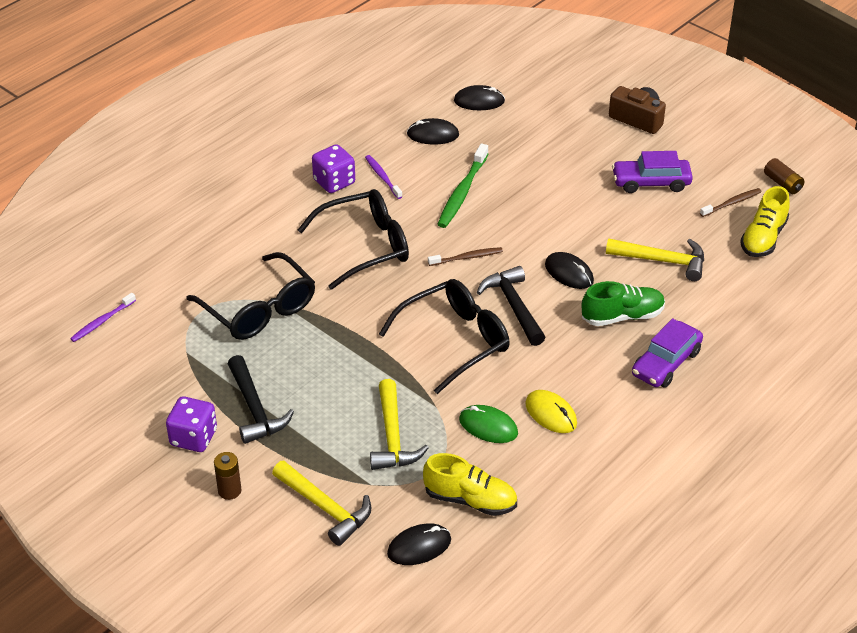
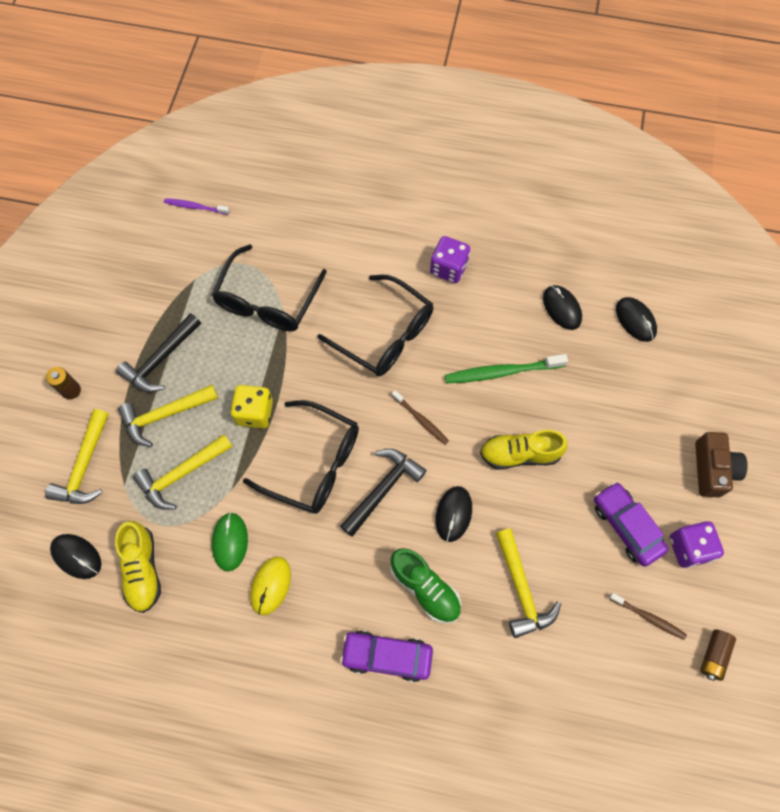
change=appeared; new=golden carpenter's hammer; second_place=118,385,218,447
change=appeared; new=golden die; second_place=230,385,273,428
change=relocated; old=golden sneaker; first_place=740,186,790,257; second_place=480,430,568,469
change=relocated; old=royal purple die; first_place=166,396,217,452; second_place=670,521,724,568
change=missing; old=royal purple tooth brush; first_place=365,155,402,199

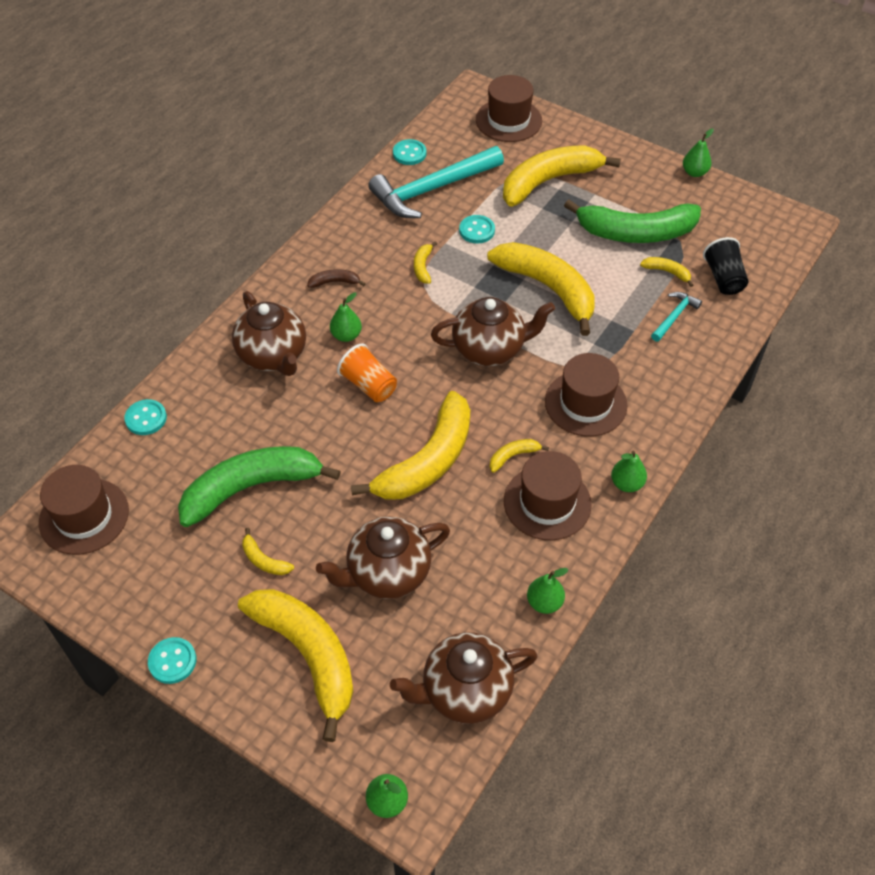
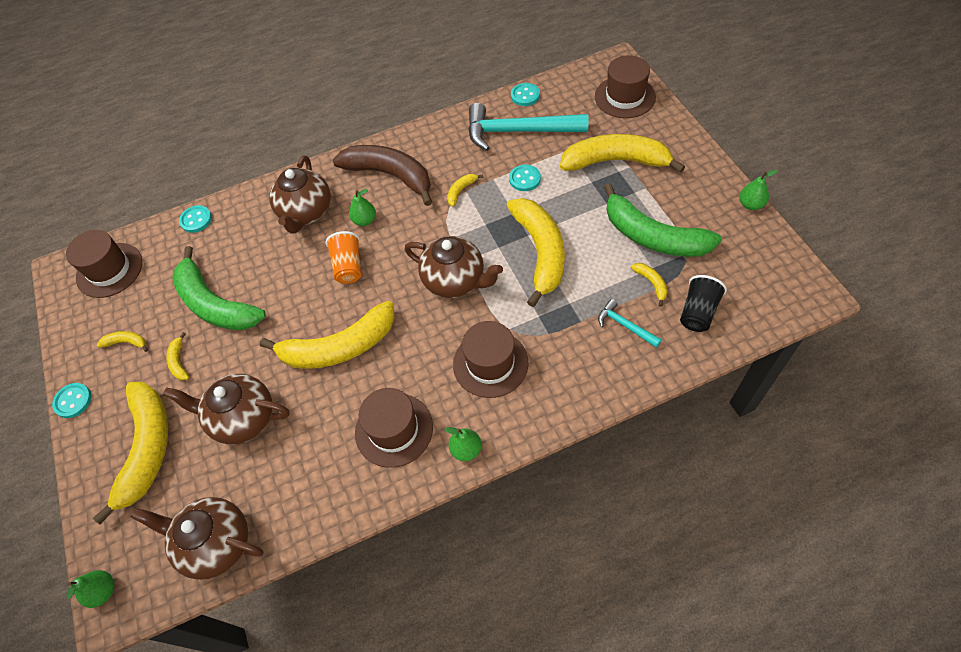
change=relocated; old=golden toy banana; first_place=490,439,549,473; second_place=97,331,148,352
change=spun; old=emerald toy banana; first_place=178,446,341,527; second_place=172,246,266,331; degrees=-150
change=size; old=russet toy banana; first_place=307,269,366,288; second_place=333,145,432,206; factor=2.45
change=spun; old=aqua carpenter's hammer; first_place=651,292,702,342; second_place=598,299,662,348; degrees=-120
change=missing; old=emerald pear fruit; first_place=527,568,569,614

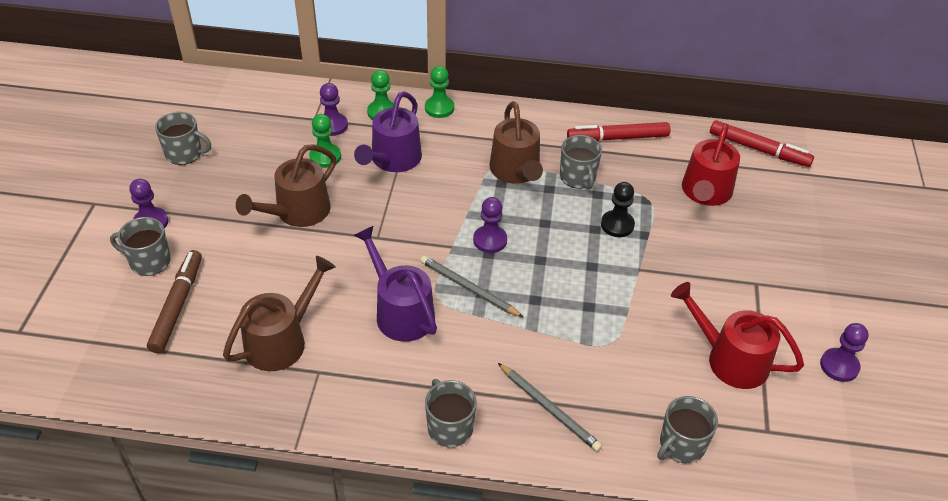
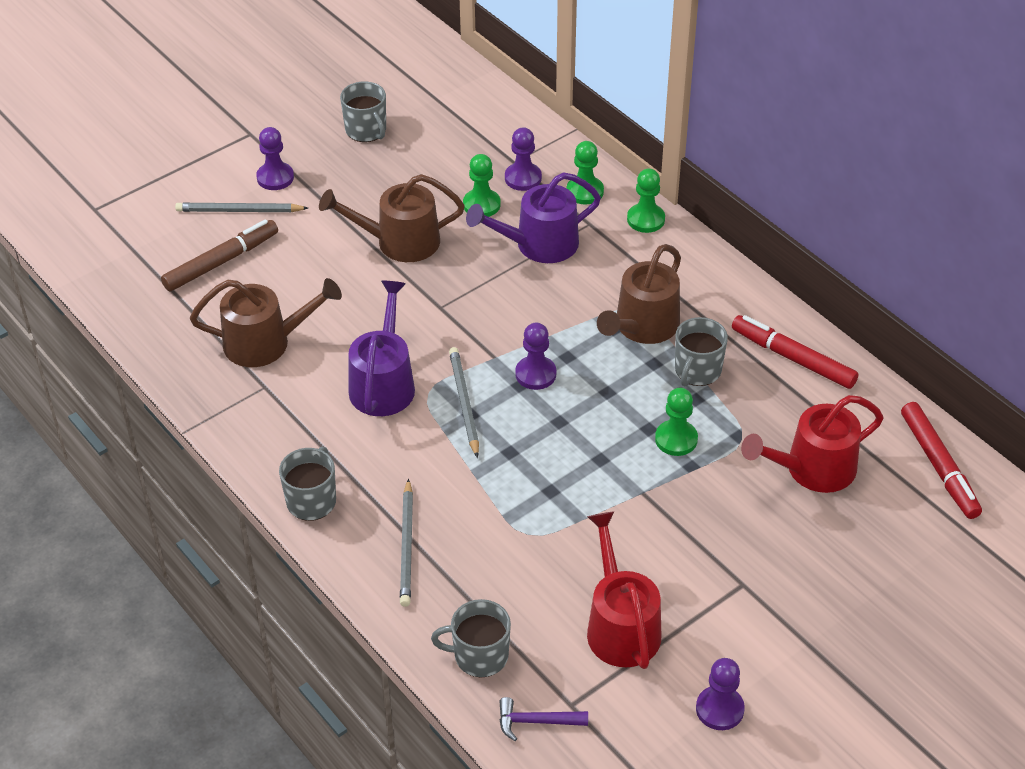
change=exchanged; old=ash-grey tea mug; new=ash-grey wooden pencil; first_place=110,217,171,276; second_place=175,202,308,212
change=appeared; new=royal purple carpenter's hammer; second_place=499,697,588,741
change=colour; old=black game pawn; new=emerald game pawn; first_place=601,182,635,237; second_place=655,388,698,456

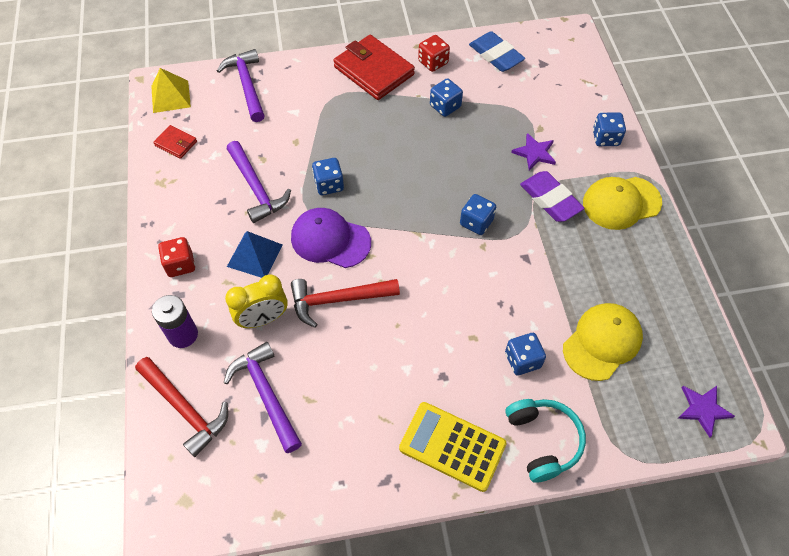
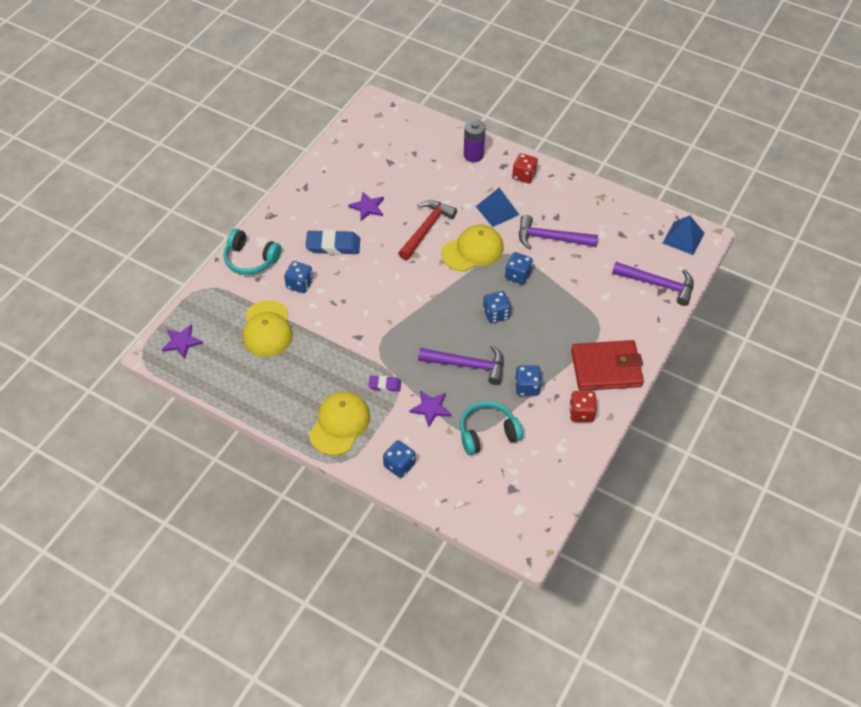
change=relocated; old=cobalt pencil eraser; first_place=469,31,525,72; second_place=306,230,360,255
change=appeared; new=royal purple star; second_place=348,192,384,221
change=size; old=royal purple pencil eraser; first_place=520,171,584,222; second_place=368,376,401,392; factor=0.55
change=relocated; old=royal purple carpenter's hammer; first_place=224,342,302,453; second_place=418,345,504,385
change=colour; old=royal purple baseball cap; new=golden baseball cap; first_place=291,208,371,268; second_place=441,224,504,272
change=appeared; new=aqua headphones; second_place=460,401,523,455
change=relocated; old=cobalt die; first_place=460,194,496,235; second_place=483,291,511,323
change=colour; old=golden pyramid; new=cobalt pyramid; first_place=151,68,191,113; second_place=663,215,704,255
change=missing; old=red carpenter's hammer; first_place=135,357,228,457
change=missing; old=red billfold; first_place=153,125,197,159
change=missing; old=golden alarm clock; first_place=225,274,288,328
change=missing; old=golden adding machine; first_place=399,402,507,492

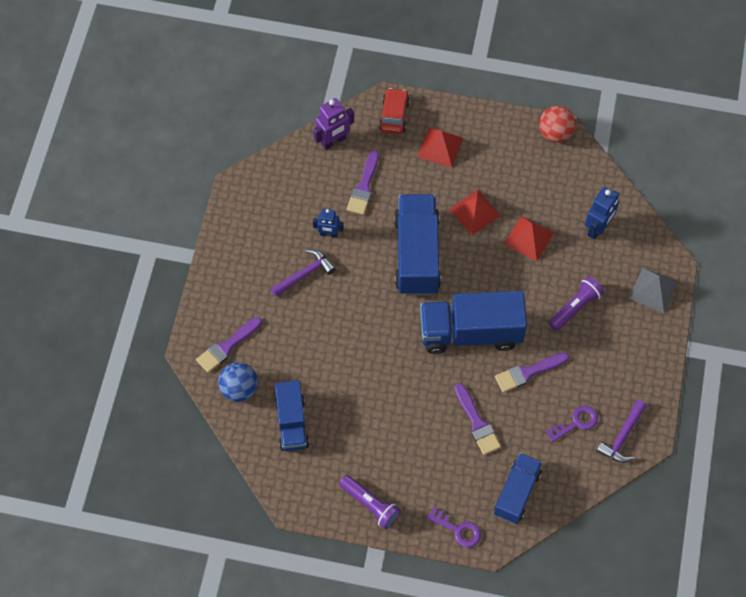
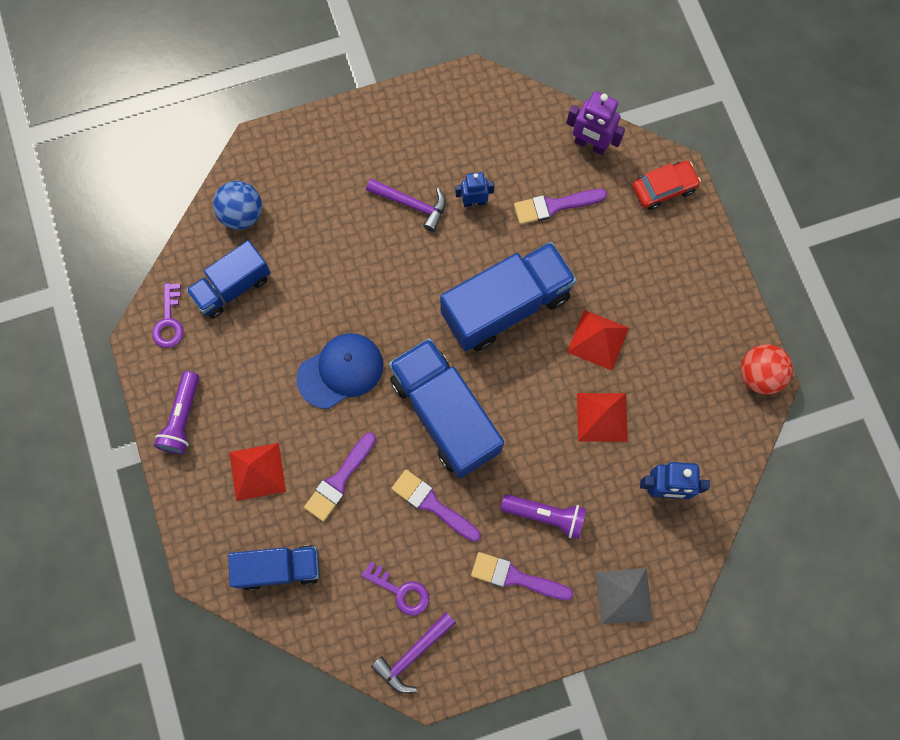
change=relocated; old=royal purple door key; first_place=427,507,481,547; second_place=152,283,183,348
change=relocated; old=red pyramid; first_place=418,128,463,168; second_place=229,443,286,501
change=appeared; new=cobalt baseball cap; second_place=296,333,383,409
change=spun; old=royal purple carpenter's hammer; first_place=596,400,647,463; second_place=371,612,456,693; degrees=-45
change=spun; old=cobalt robot figure; first_place=313,209,343,238; second_place=456,172,494,207; degrees=105
change=relocated; old=royal purple brush; first_place=196,317,262,373; second_place=471,552,573,600

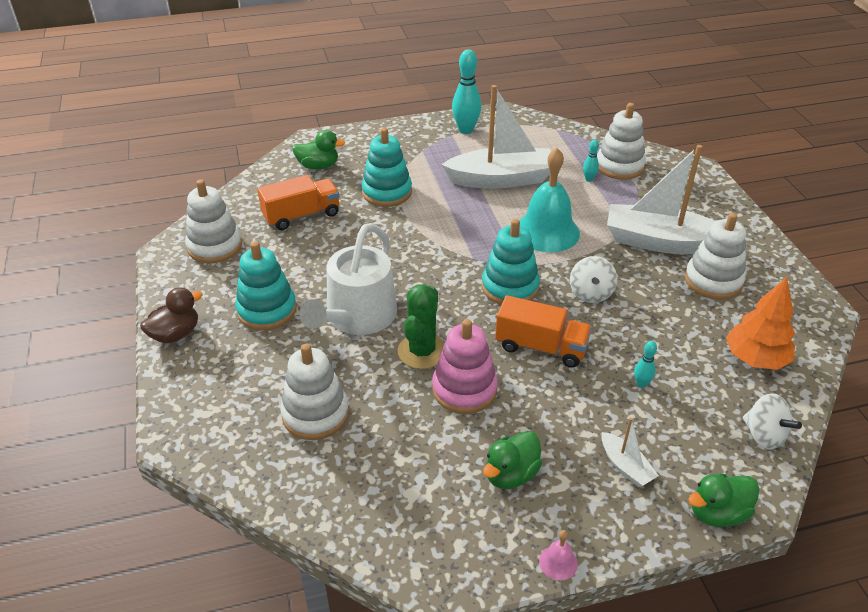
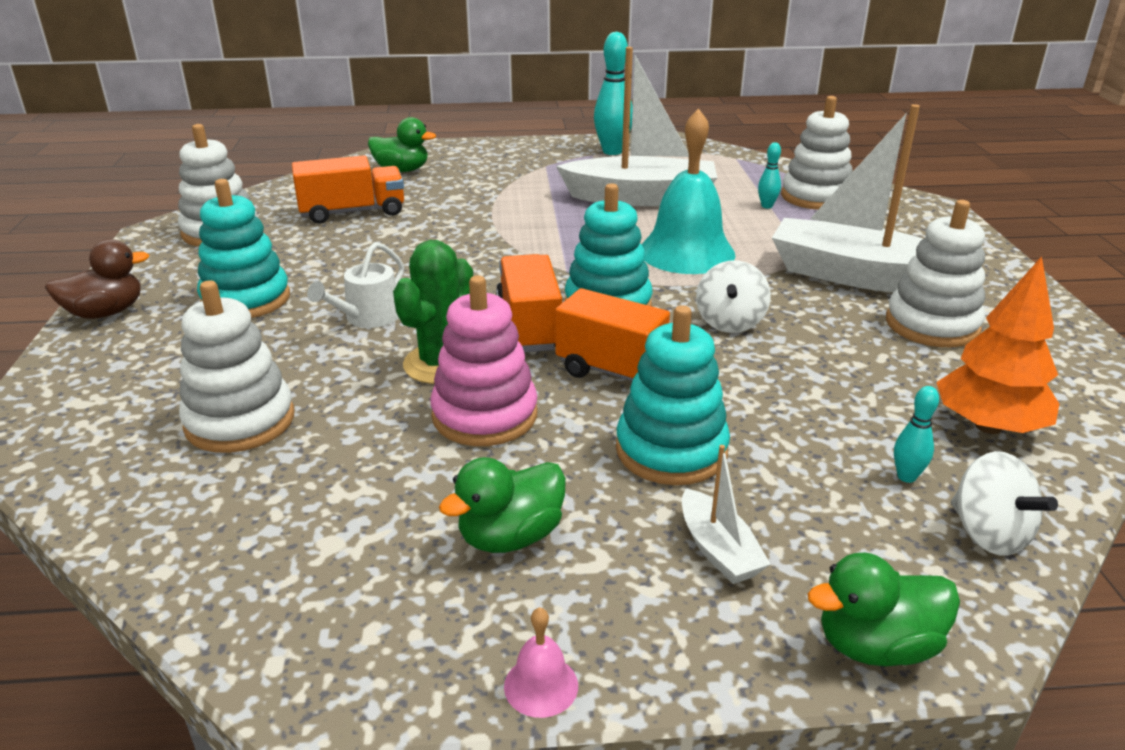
change=size; old=white sprinkling can; first_place=299,223,397,335; second_place=307,242,404,328; factor=0.52
change=appeared; new=orange truck; second_place=496,254,562,352
change=relocated; old=aqua stacking rings; first_place=362,128,412,207; second_place=616,305,730,485
change=relocated; old=aqua skittle; first_place=634,341,657,388; second_place=894,386,939,483

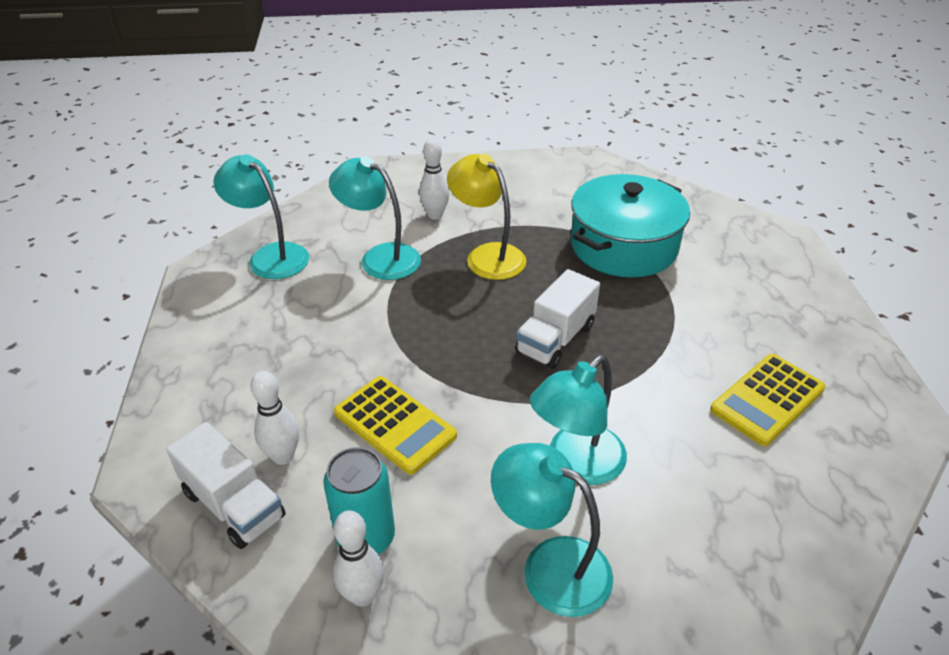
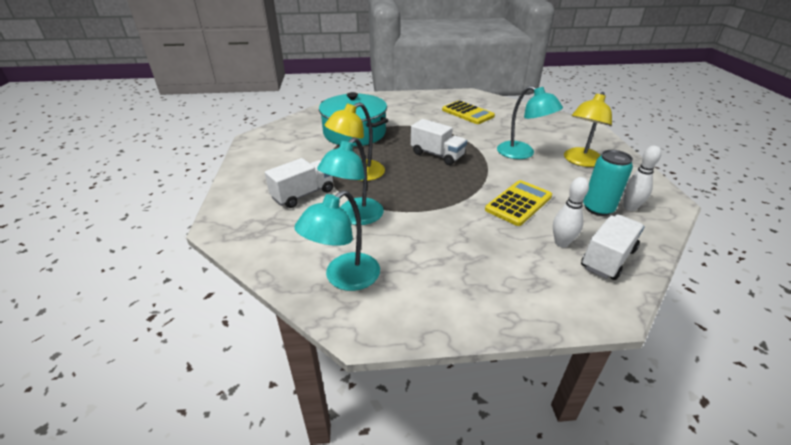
change=exchanged; old=white skittle; new=white truck; first_place=419,139,449,219; second_place=265,158,333,208
change=colour; old=aqua desk lamp; new=golden desk lamp; first_place=491,443,613,617; second_place=564,92,612,167

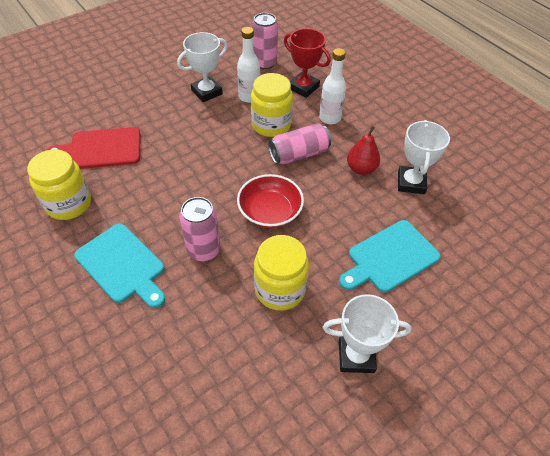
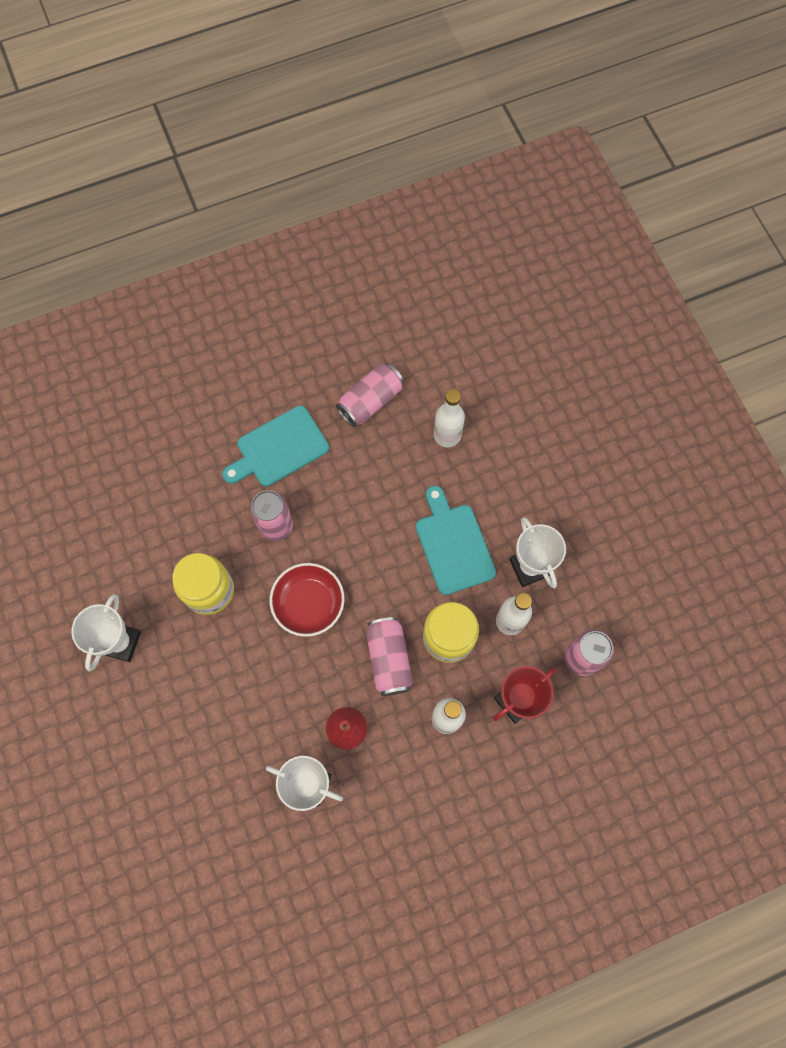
change=exchanged; old=golden preserve jar; new=pink tin; first_place=27,149,91,220; second_place=336,363,404,427
change=relocated; old=aqua cutting board; first_place=339,220,440,293; second_place=416,486,496,595
change=exchanged; old=red cutting board; new=white drink bottle; first_place=46,127,141,169; second_place=434,389,465,447

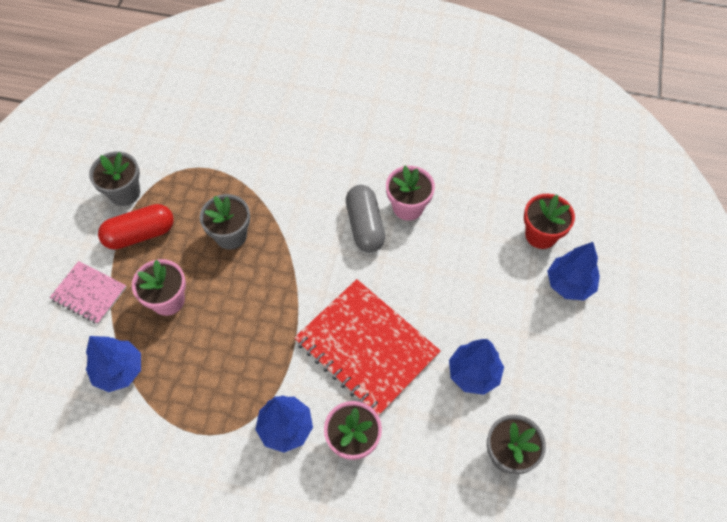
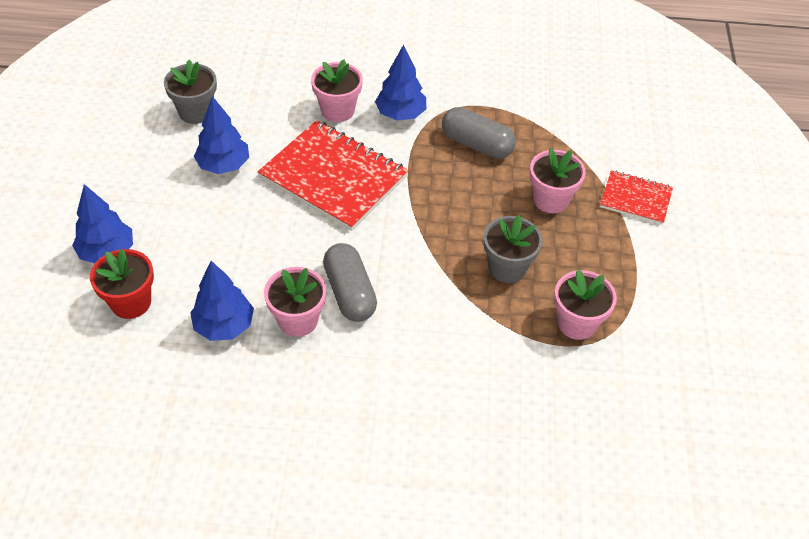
change=relocated; old=cobalt fir tree; first_place=86,336,141,392; second_place=190,261,254,341
change=appeared; new=ash-grey pill; second_place=442,107,516,159
change=appeared; new=pink plant pot; second_place=554,269,617,340
change=colour; old=pink notebook; new=red notebook; first_place=49,261,127,324; second_place=600,170,673,225
change=missing; old=ash-grey plant pot; first_place=89,151,140,206
change=missing; old=red pill; first_place=98,204,174,250

